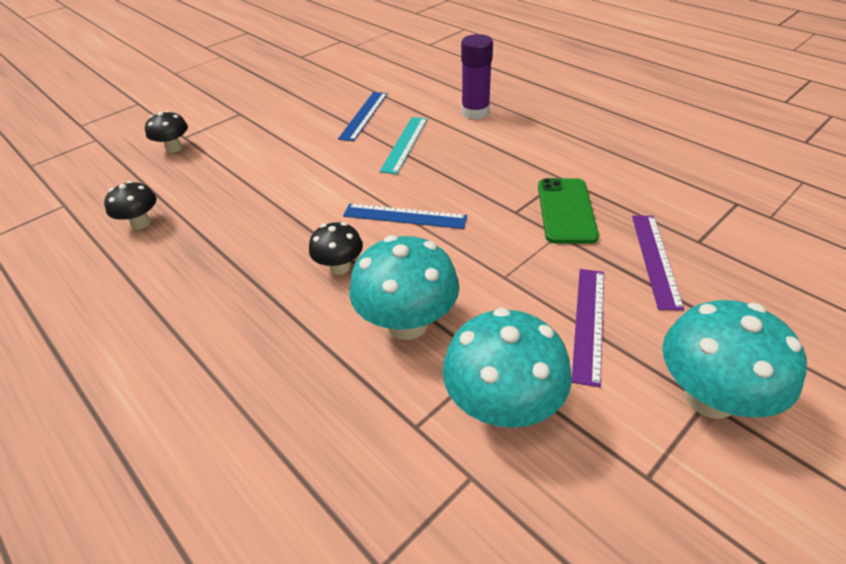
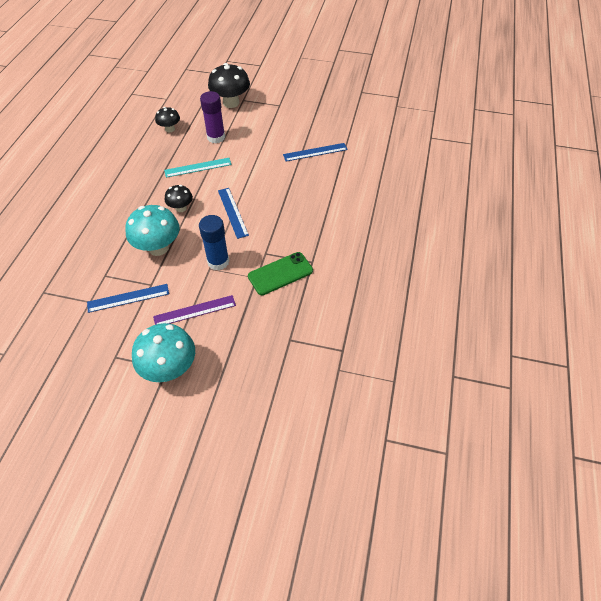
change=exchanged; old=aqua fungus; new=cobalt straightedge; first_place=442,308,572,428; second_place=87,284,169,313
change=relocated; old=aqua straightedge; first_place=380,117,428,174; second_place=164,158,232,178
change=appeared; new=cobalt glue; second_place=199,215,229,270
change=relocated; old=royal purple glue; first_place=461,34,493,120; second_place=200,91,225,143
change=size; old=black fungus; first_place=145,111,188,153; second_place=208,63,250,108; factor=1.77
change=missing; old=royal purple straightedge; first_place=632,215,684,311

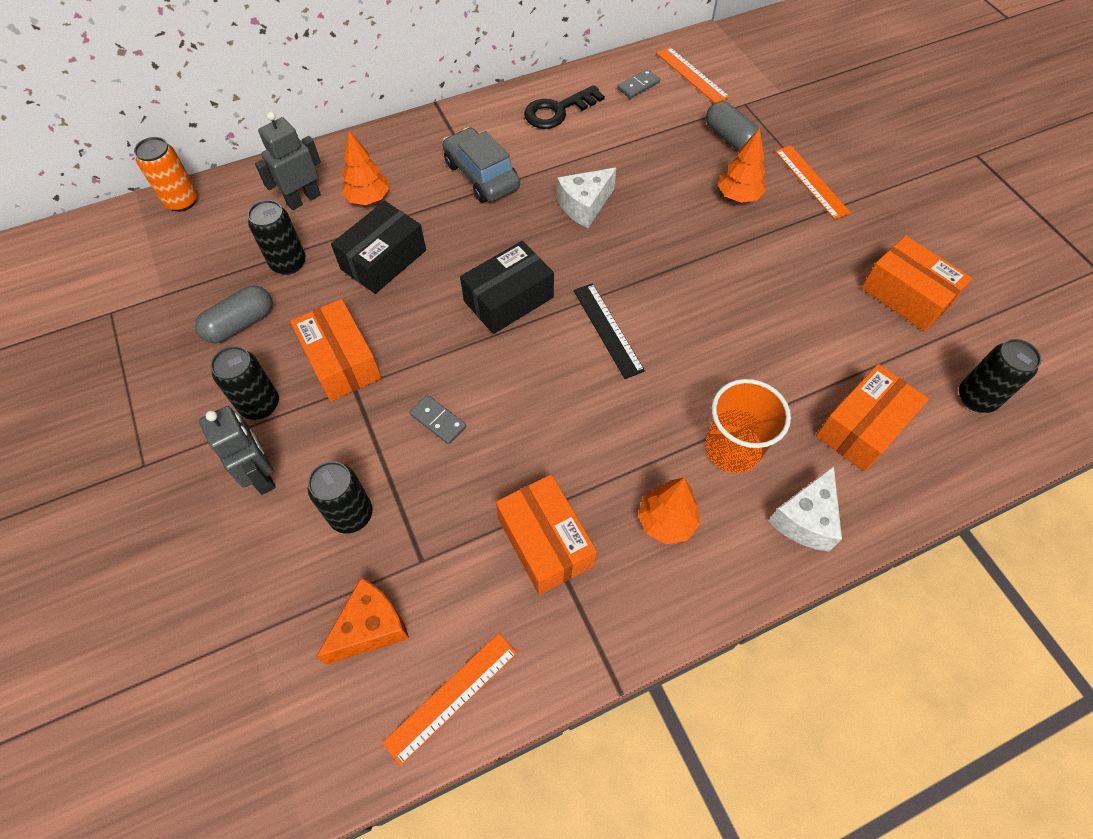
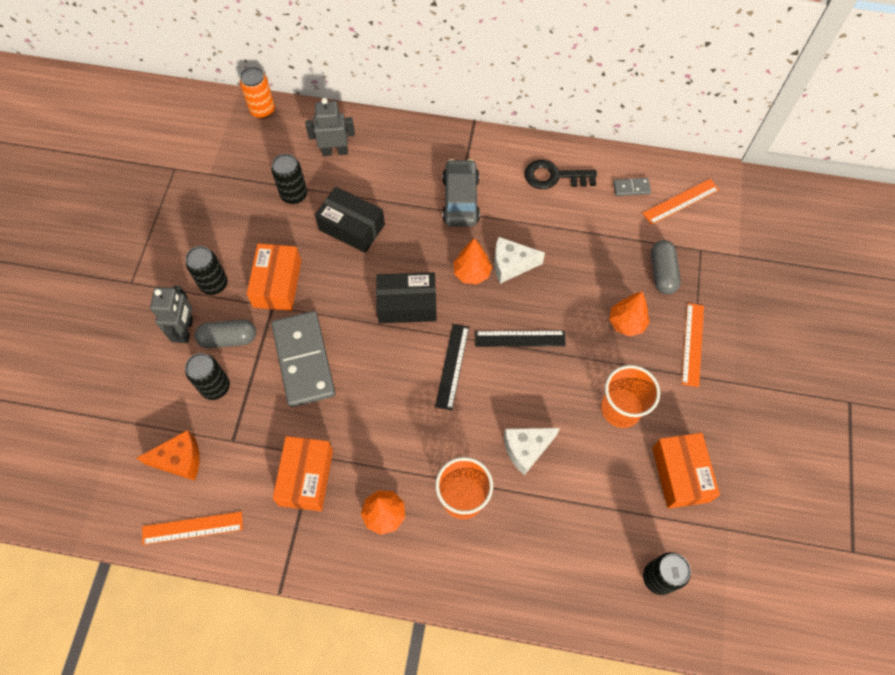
change=relocated; old=ash-grey pill; first_place=195,285,272,343; second_place=194,320,256,348
change=size; old=ash-grey domino; first_place=409,395,466,444; second_place=271,311,335,407; factor=2.39
change=spun; old=black parcel; first_place=331,201,426,294; second_place=315,187,385,253; degrees=45
change=relocated; old=orange fir tree; first_place=341,131,389,205; second_place=453,238,492,285
change=appeared; new=black straightedge; second_place=475,331,566,347
change=relocated; old=white cheese; first_place=768,466,842,551; second_place=504,428,560,475
change=appeared; new=orange beaker; second_place=601,365,660,428
change=spun; old=orange straightedge; first_place=656,47,730,103; second_place=643,179,719,225; degrees=60
change=missing; old=orange parcel; first_place=816,364,929,472

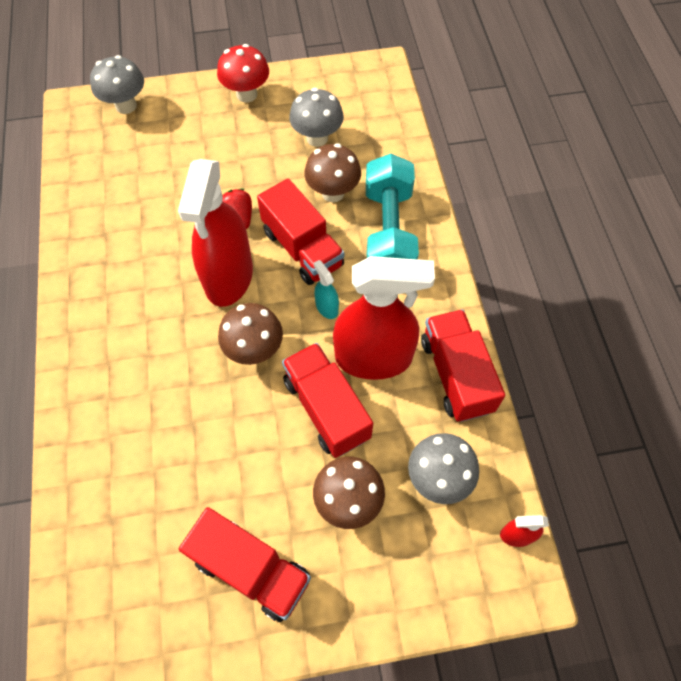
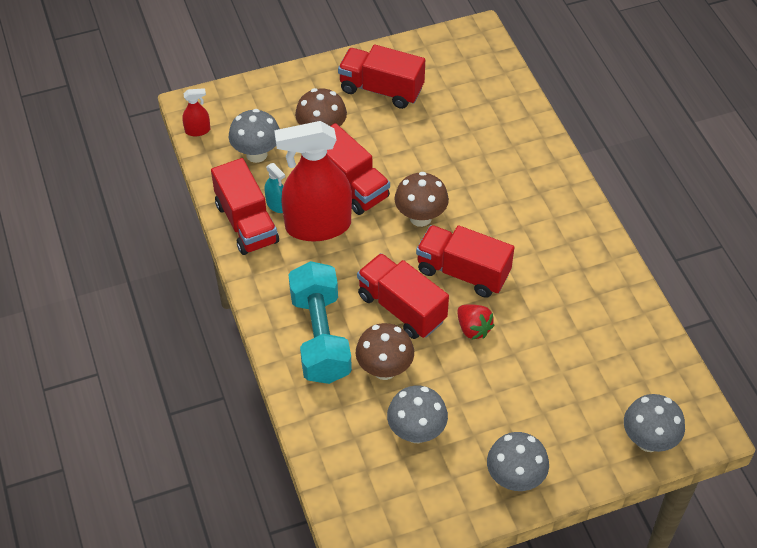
change=relocated; old=aqua spray bottle; first_place=314,260,339,319; second_place=265,163,285,213
change=exchanged; old=red spray bottle; new=red truck; first_place=178,159,253,307; second_place=416,225,514,298
change=colour; old=red fungus; new=ash-grey fungus; first_place=217,44,269,103; second_place=487,432,549,491

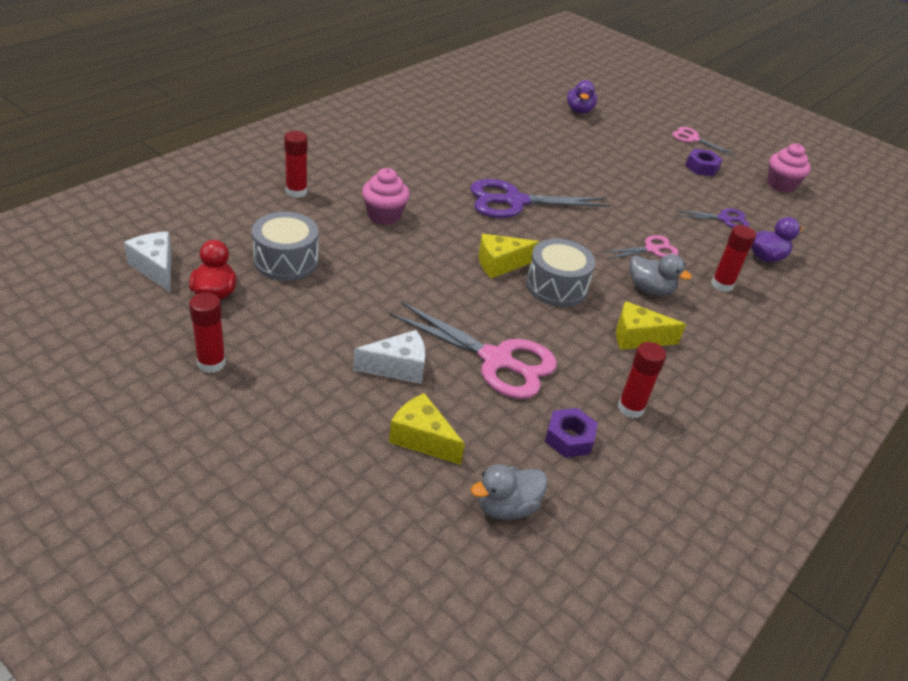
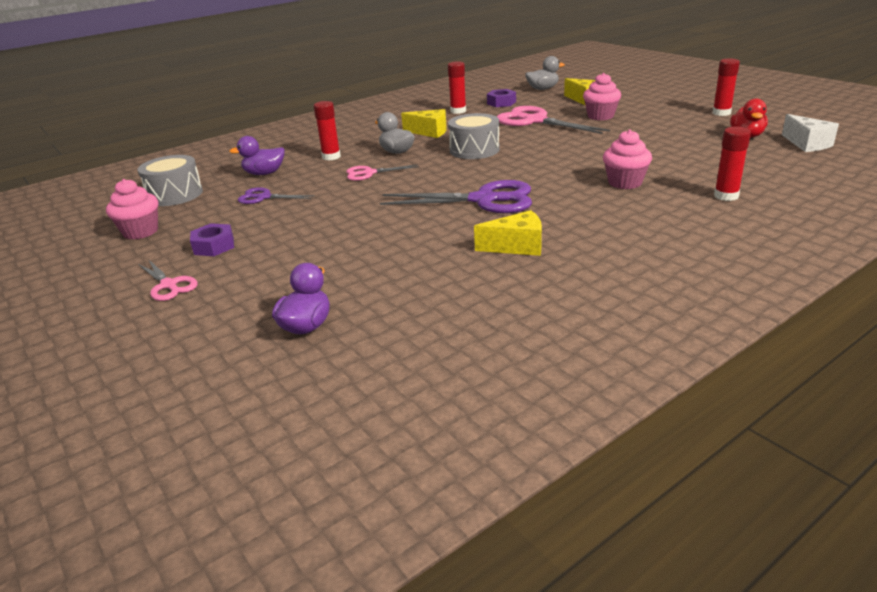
change=relocated; old=ash-grey toy drum; first_place=252,212,319,281; second_place=137,155,203,206
change=relocated; old=golden cheese; first_place=479,234,540,278; second_place=474,210,542,256
change=exchanged; old=white cheese; new=pink cupcake; first_place=353,330,425,384; second_place=583,73,621,120

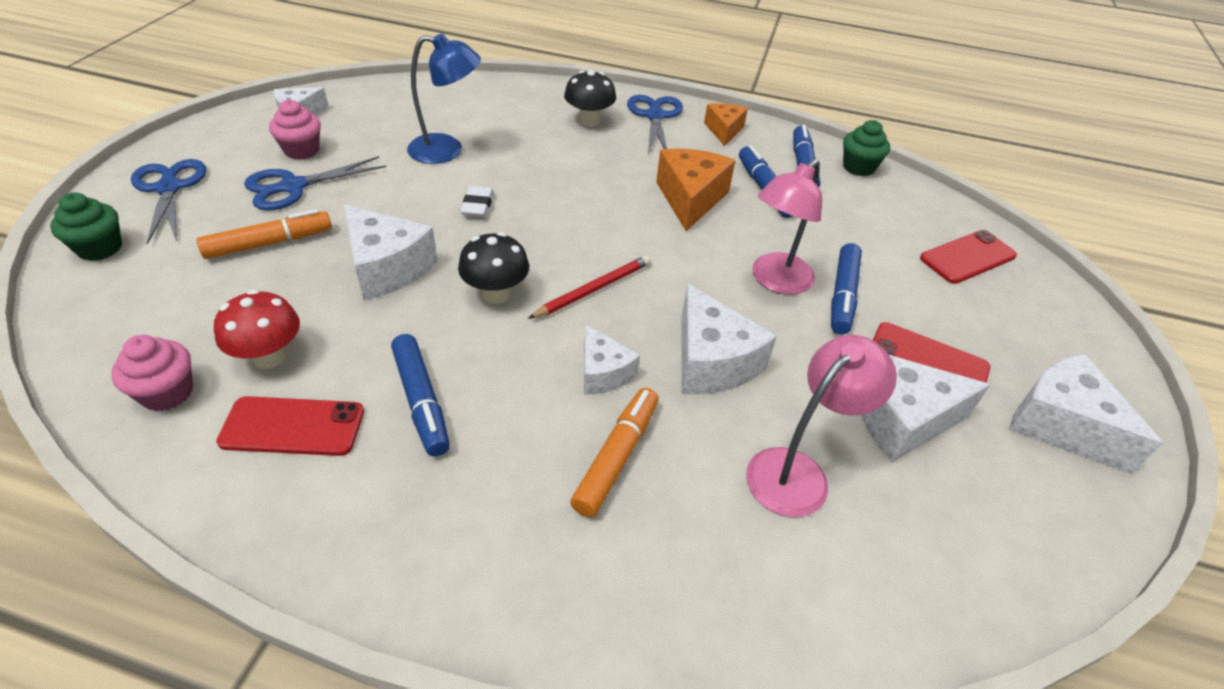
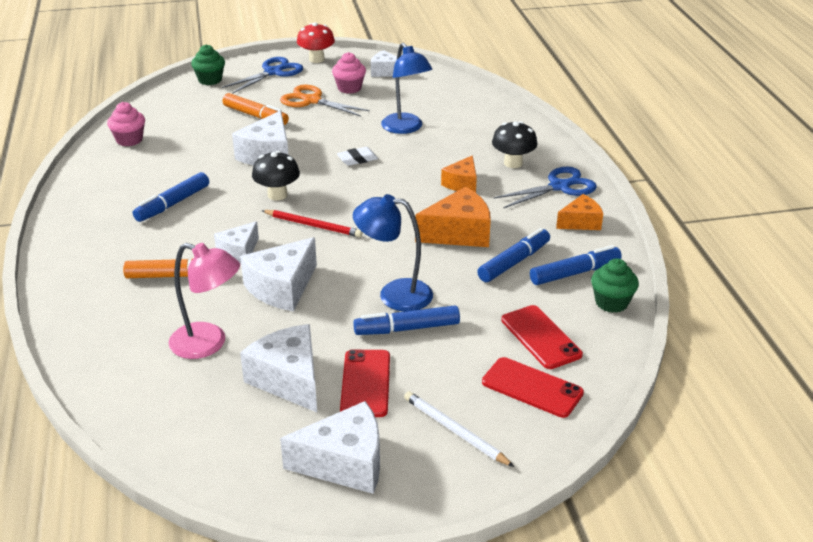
change=colour; old=cobalt scissors; new=orange scissors; first_place=244,156,386,210; second_place=280,85,370,117
change=spun; old=white cheese; first_place=1009,354,1163,474; second_place=280,401,380,494; degrees=60
change=relocated; old=red fungus; first_place=214,290,300,369; second_place=297,22,335,63
change=colour; old=pink desk lamp; new=cobalt desk lamp; first_place=752,158,822,295; second_place=353,194,433,312
change=appeared; new=white wooden pencil; second_place=404,391,514,467
change=appeared; new=orange cheese; second_place=441,155,477,193
change=relocated; old=red smartphone; first_place=216,396,364,456; second_place=501,305,583,369

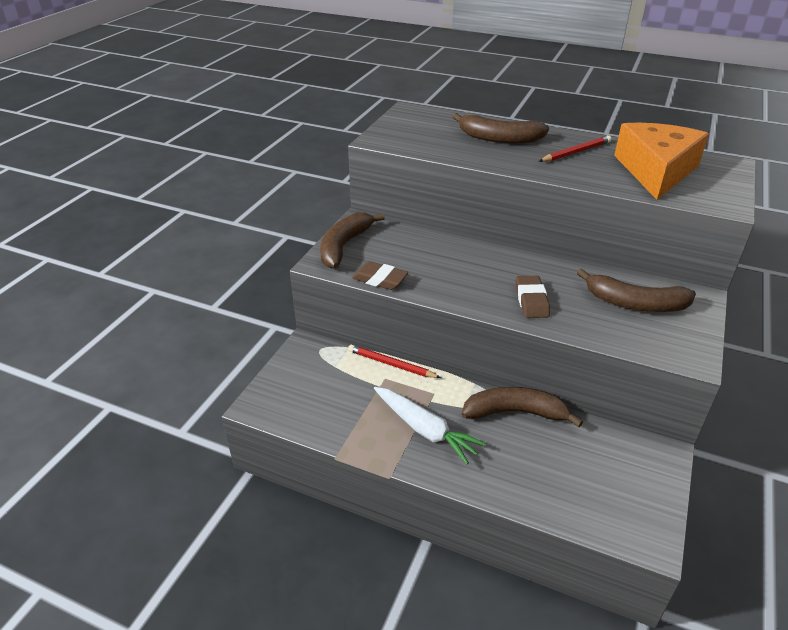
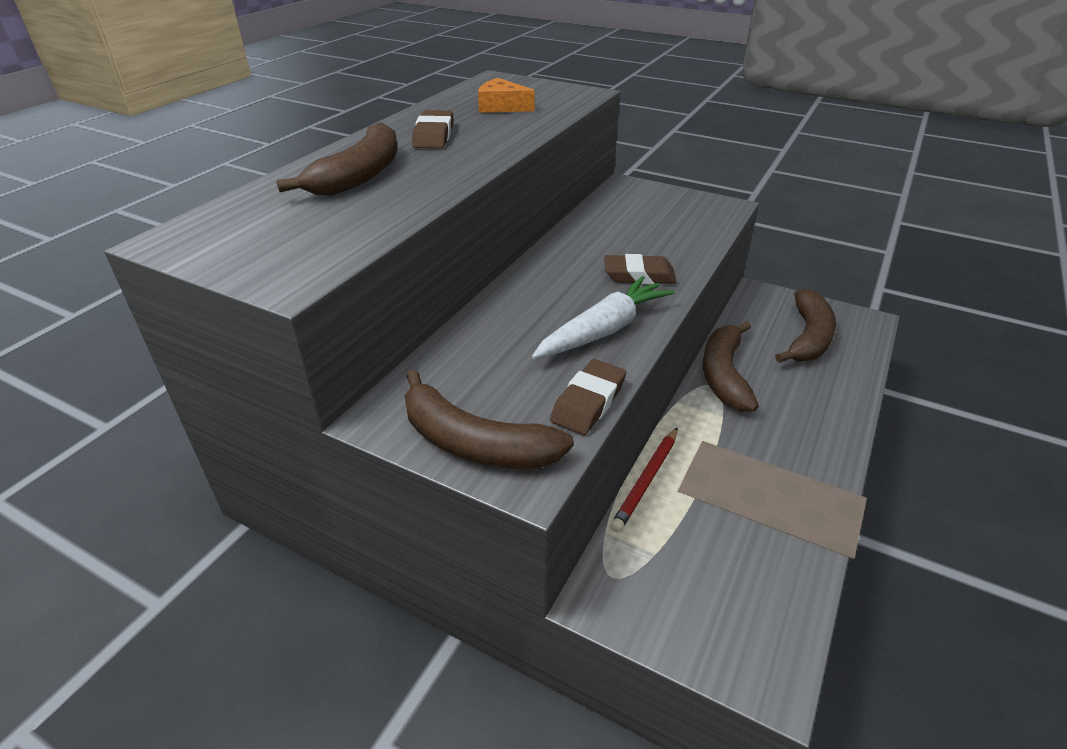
change=exchanged; old=red wooden pencil; new=russet pencil eraser; first_place=539,135,611,162; second_place=412,110,453,148
change=size; old=orange cheese; first_place=614,123,709,200; second_place=478,78,535,113; factor=0.47
change=relocated; old=white root vegetable; first_place=374,387,486,464; second_place=532,276,675,359
change=relocated; old=russet toy banana; first_place=577,269,696,312; second_place=775,289,836,363

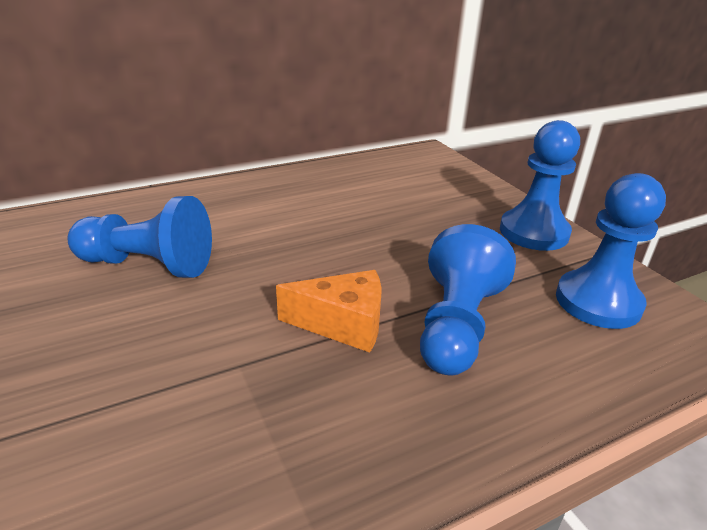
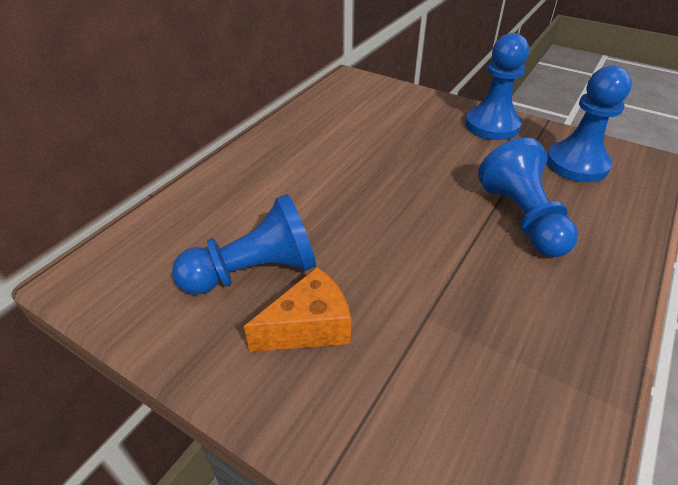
change=relocated; old=orange cheese; first_place=276,270,382,353; second_place=244,267,351,352

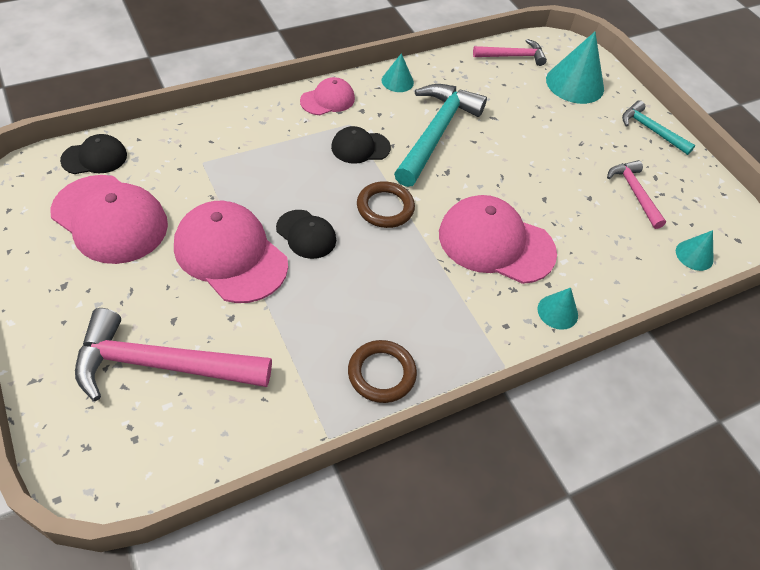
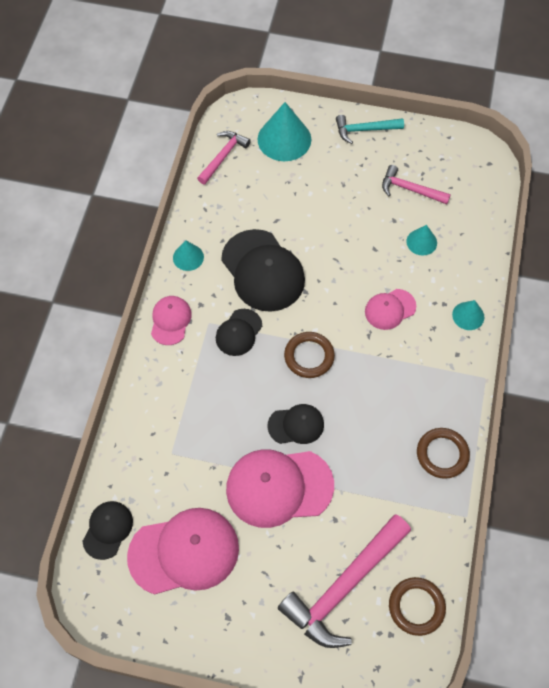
change=exchanged; old=aqua carpenter's hammer; new=black baseball cap; first_place=394,84,487,187; second_place=221,229,305,312
change=size; old=pink baseball cap; first_place=439,195,557,284; second_place=365,289,416,330; factor=0.54
change=appeared; new=russet ring; second_place=389,577,446,636
change=relocated; old=aqua cone shape; first_place=676,230,714,271; second_place=406,225,437,255

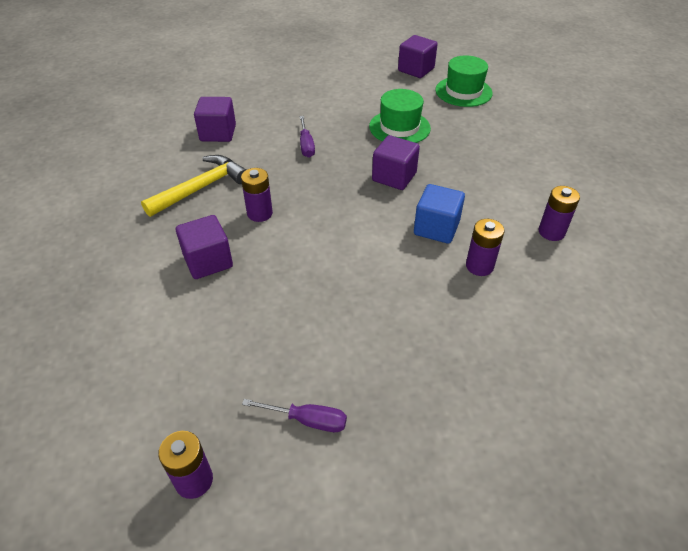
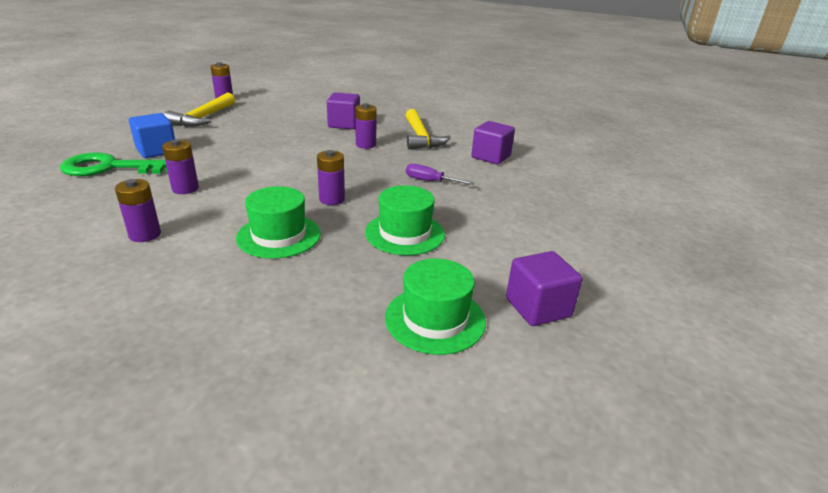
change=appeared; new=emerald door key; second_place=60,152,168,176
change=relocated; old=cobalt solid cube; first_place=414,184,465,244; second_place=129,113,175,158
change=exchanged; old=royal purple flat screwdriver; new=golden carpenter's hammer; first_place=242,399,347,432; second_place=164,93,235,127
change=appeared; new=emerald top hat; second_place=236,186,321,259
change=exchanged; old=royal purple solid cube; new=royal purple power cell; first_place=372,135,420,190; second_place=317,150,345,205

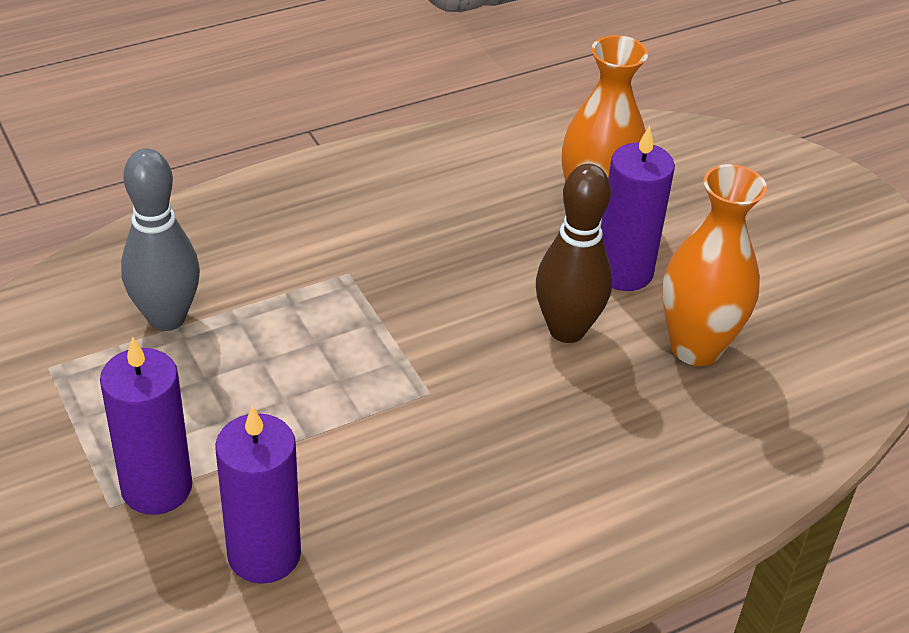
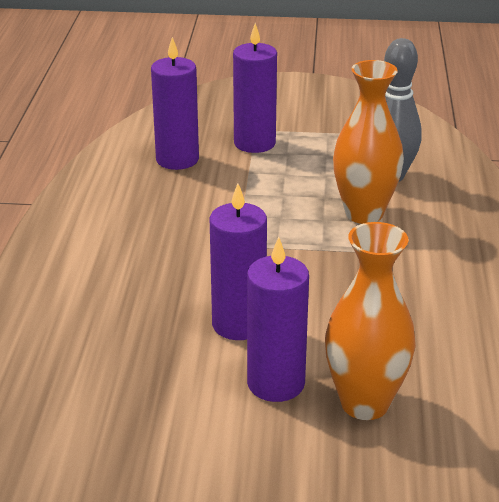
change=exchanged; old=russet skittle; new=royal purple pillar candle; first_place=536,164,612,343; second_place=210,184,267,340
change=relocated; old=orange tall vase; first_place=662,164,767,366; second_place=333,60,404,224

